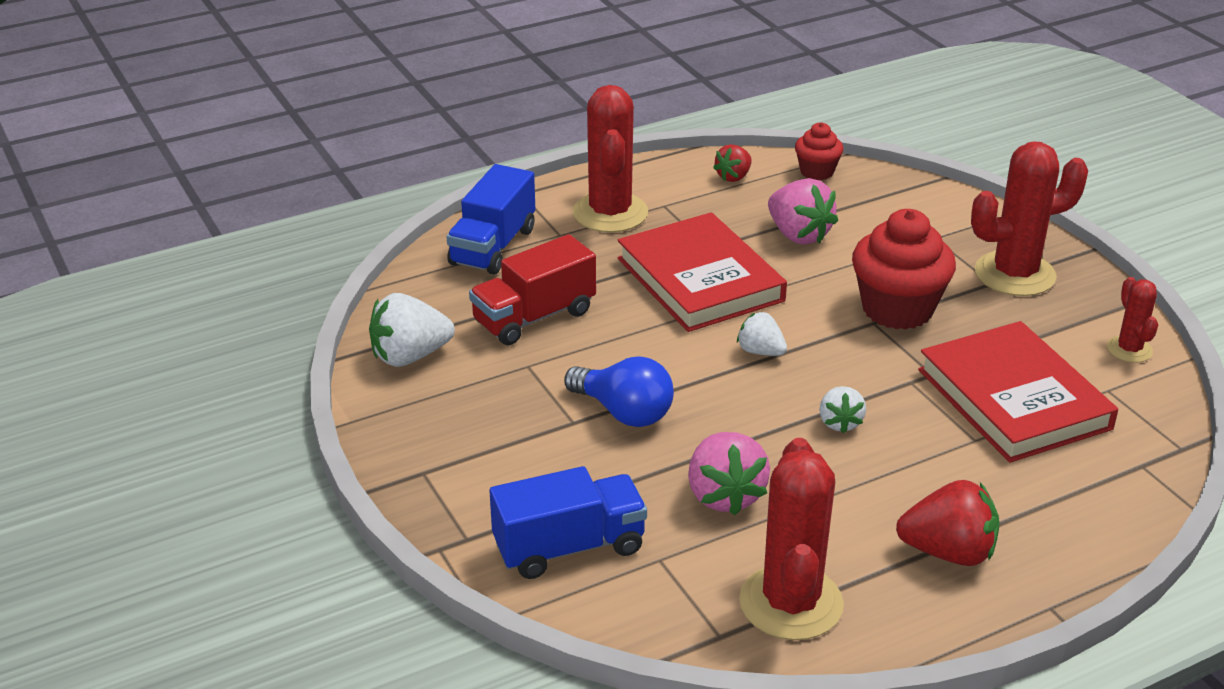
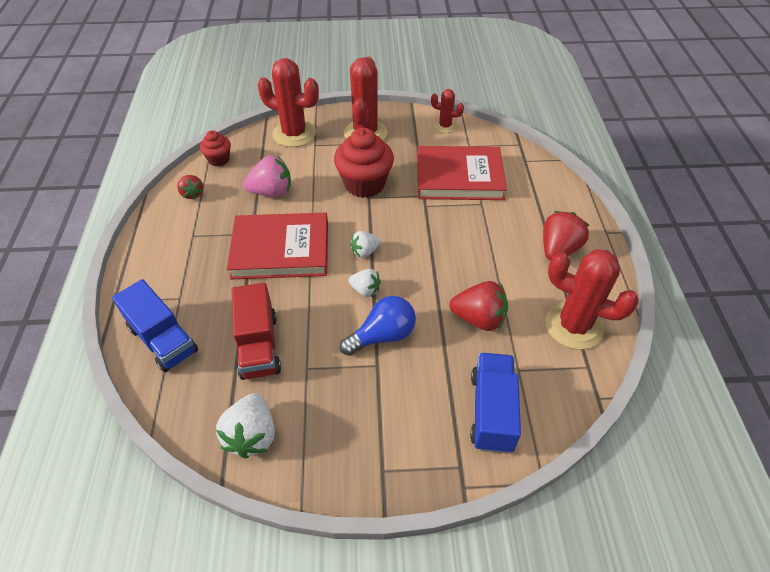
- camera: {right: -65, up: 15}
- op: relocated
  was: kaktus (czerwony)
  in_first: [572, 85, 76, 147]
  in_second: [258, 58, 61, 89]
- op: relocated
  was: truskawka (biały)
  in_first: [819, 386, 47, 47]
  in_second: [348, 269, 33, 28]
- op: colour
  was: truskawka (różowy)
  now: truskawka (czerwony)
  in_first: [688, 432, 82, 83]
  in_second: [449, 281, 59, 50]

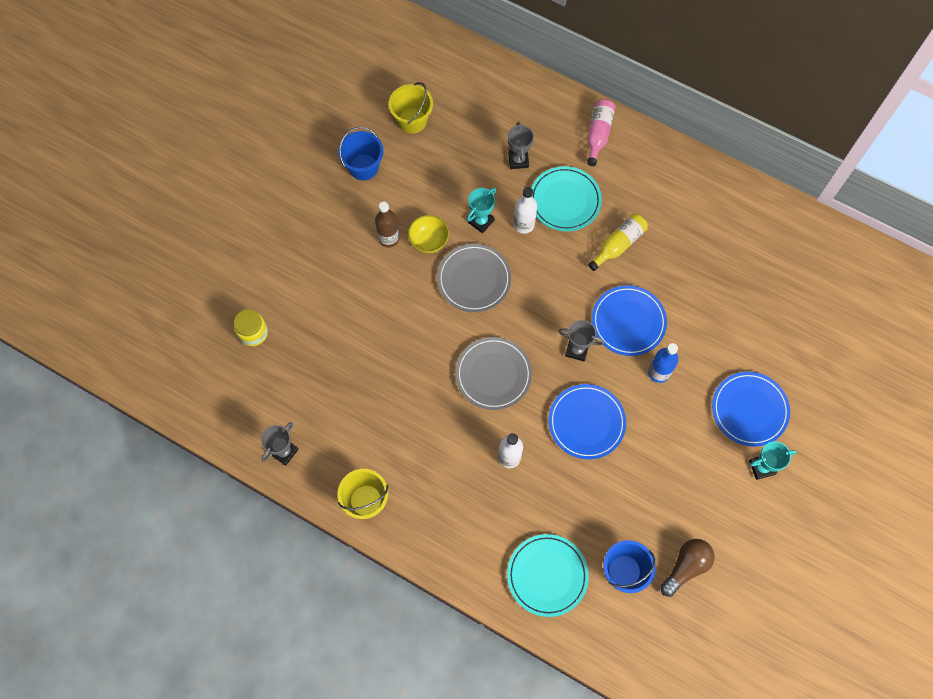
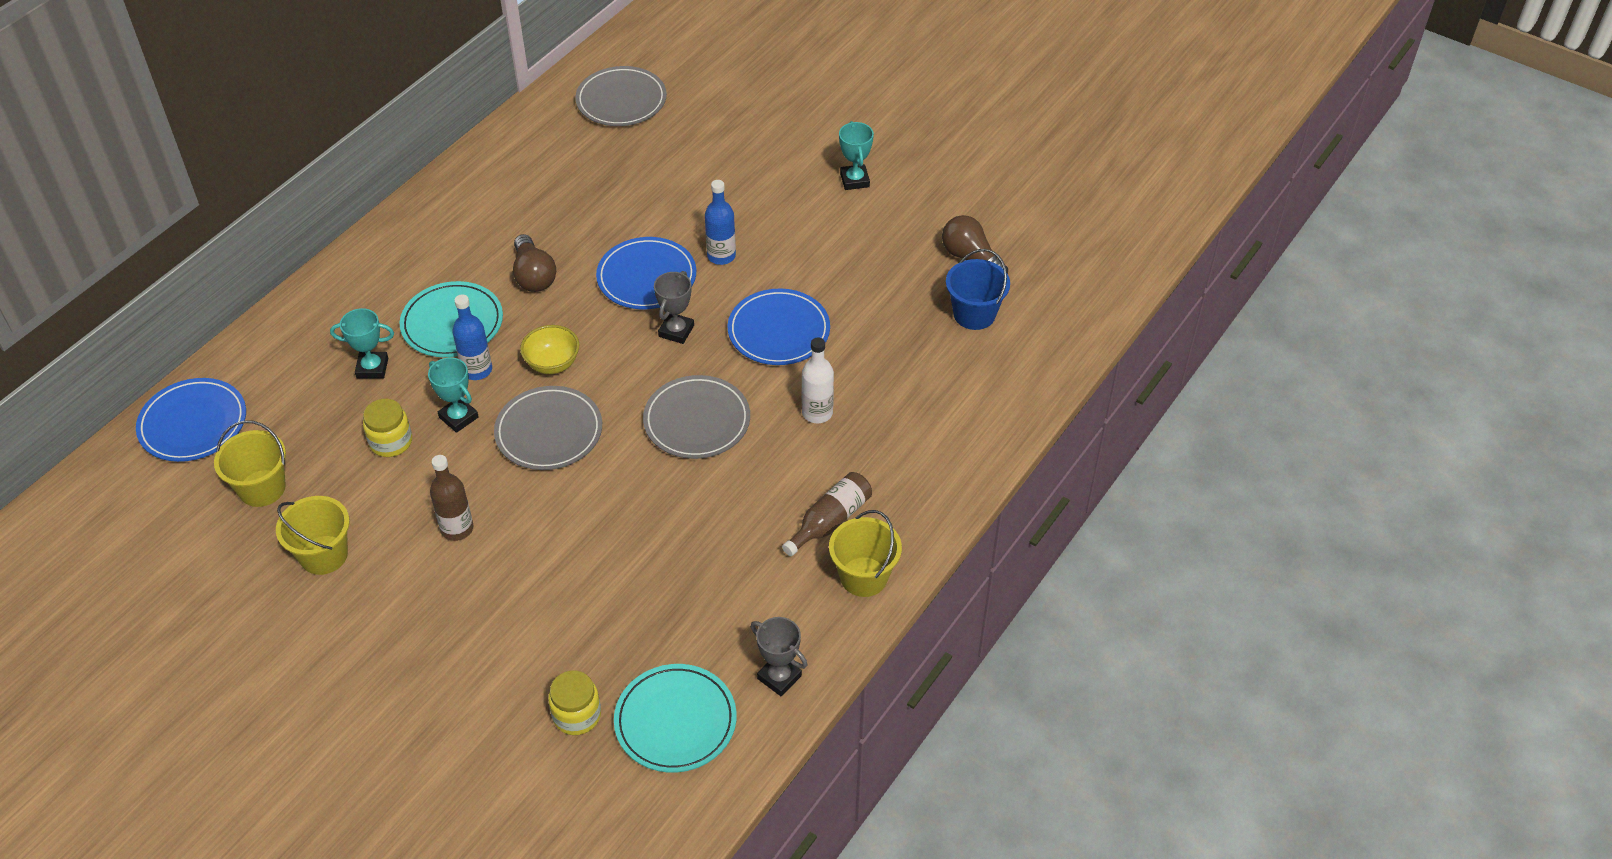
- camera: {right: -85, up: -20}
- op: missing
  was: butelka (różowy)
  in_first: [587, 99, 28, 67]
- op: appeared
  now: słoik (żółty)
  in_second: [363, 399, 49, 58]
- op: appeared
  now: talerz (szary)
  in_second: [575, 66, 92, 60]
- op: appeared
  now: butelka (brązowy)
  in_second: [782, 472, 90, 84]
- op: relocated
  was: miska (żółty)
  in_first: [408, 215, 41, 38]
  in_second: [520, 325, 59, 49]
- op: relocated
  was: talerz (turkusowy)
  in_first: [507, 534, 82, 83]
  in_second: [614, 664, 123, 109]
- op: relocated
  was: talerz (niebieski)
  in_first: [712, 372, 78, 74]
  in_second: [136, 378, 110, 84]
- op: exchanged
  was: butelka (żółty)
  now: żarówka (brązowy)
  in_first: [588, 214, 60, 57]
  in_second: [513, 234, 43, 58]
- op: colour
  was: wiadro (niebieski)
  now: wiadro (żółty)
  in_first: [338, 127, 46, 53]
  in_second: [276, 496, 74, 79]
- op: colour
  was: puchar (szary)
  now: puchar (turkusowy)
  in_first: [508, 122, 26, 47]
  in_second: [330, 308, 64, 71]
- op: colour
  was: butelka (biały)
  now: butelka (niebieski)
  in_first: [514, 187, 23, 47]
  in_second: [453, 294, 39, 86]

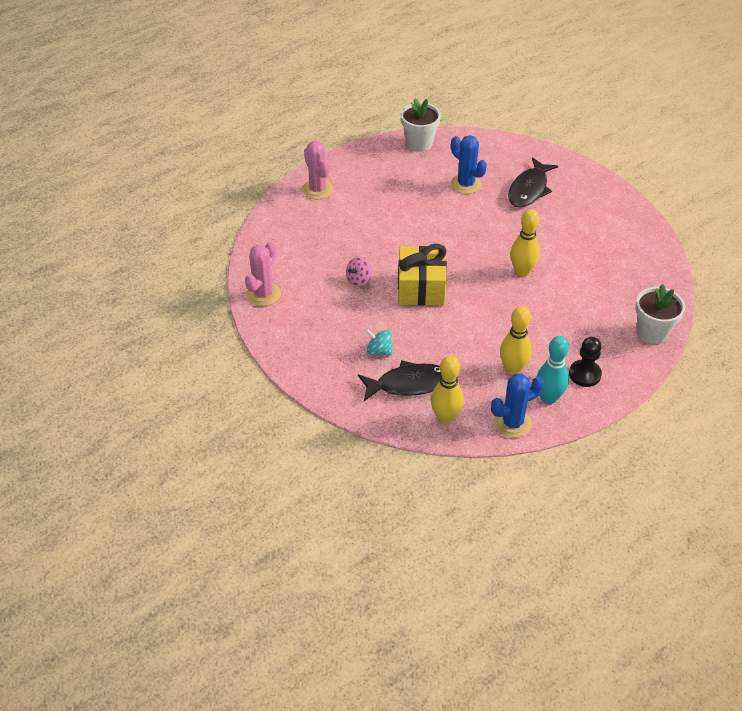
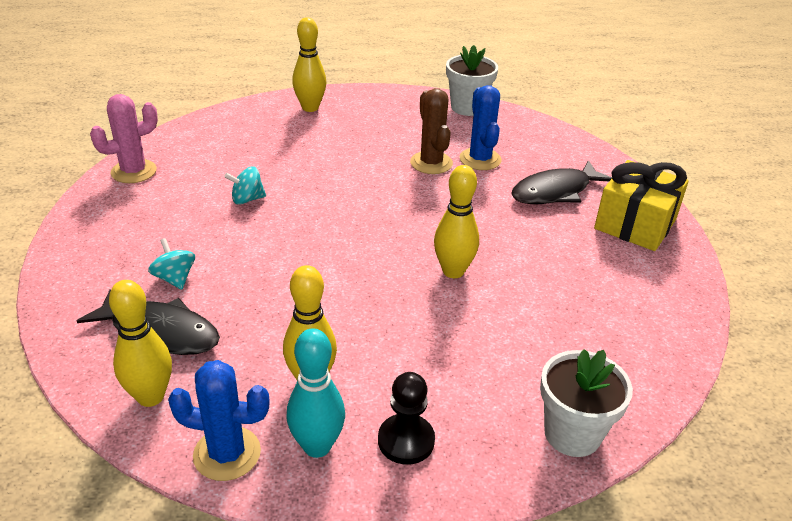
- camera: {right: 30, up: -10}
- op: appeared
  now: kaktus (brązowy)
  in_second: [410, 88, 43, 86]
- op: relocated
  was: prezent (żółty)
  in_first: [398, 244, 49, 62]
  in_second: [594, 160, 95, 91]
- op: exchanged
  was: kaktus (różowy)
  now: kręgiel (żółty)
  in_first: [302, 141, 31, 59]
  in_second: [292, 17, 35, 95]
- op: colour
  was: bączek (różowy)
  now: bączek (turkusowy)
  in_first: [346, 256, 26, 31]
  in_second: [224, 167, 42, 38]

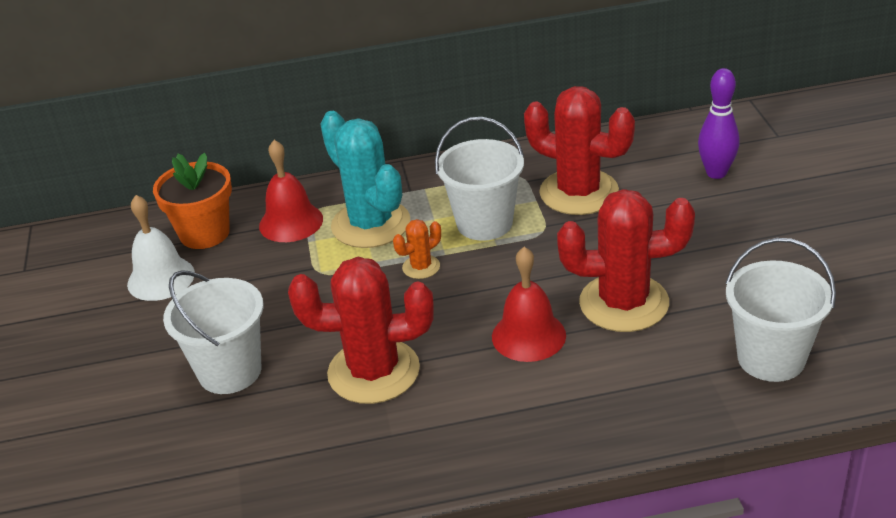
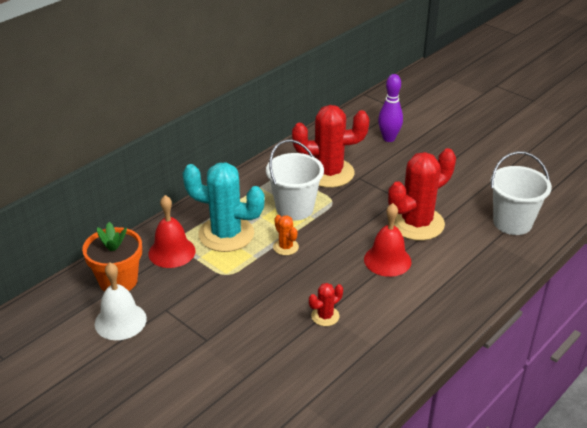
- camera: {right: -40, up: 0}
- op: missing
  was: wiadro (biały)
  in_first: [163, 270, 100, 124]
- op: spun
  was: kaktus (pomarańczowy)
  in_first: [393, 219, 48, 60]
  in_second: [273, 215, 26, 40]
  clockwise: -45
- op: size
  was: kaktus (czerwony)
  in_first: [288, 257, 146, 147]
  in_second: [309, 283, 34, 43]
  ratio: 0.45

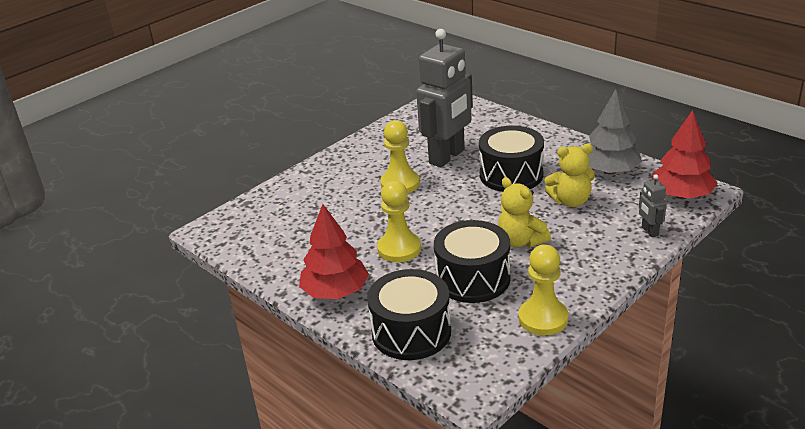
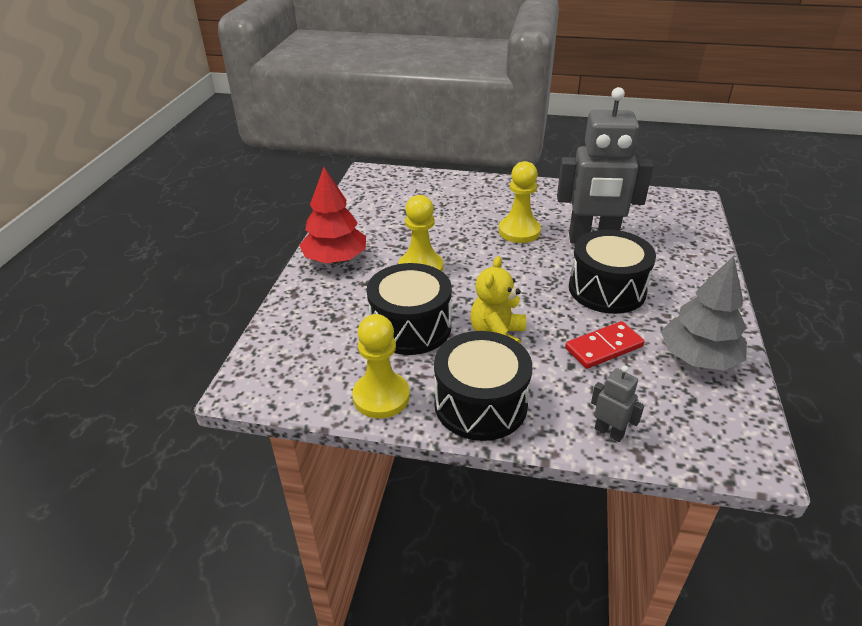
- camera: {right: 55, up: 5}
- op: missing
  was: drzewko (czerwony)
  in_first: [652, 110, 66, 89]
- op: relocated
  was: bęben (czarny)
  in_first: [367, 269, 84, 91]
  in_second: [434, 331, 98, 110]
- op: exchanged
  was: miś (żółty)
  now: kostka domina (czerwony)
  in_first: [544, 144, 51, 63]
  in_second: [565, 321, 80, 48]
- op: spun
  was: robot (szary)
  in_first: [639, 174, 28, 63]
  in_second: [591, 365, 53, 77]
  clockwise: 90

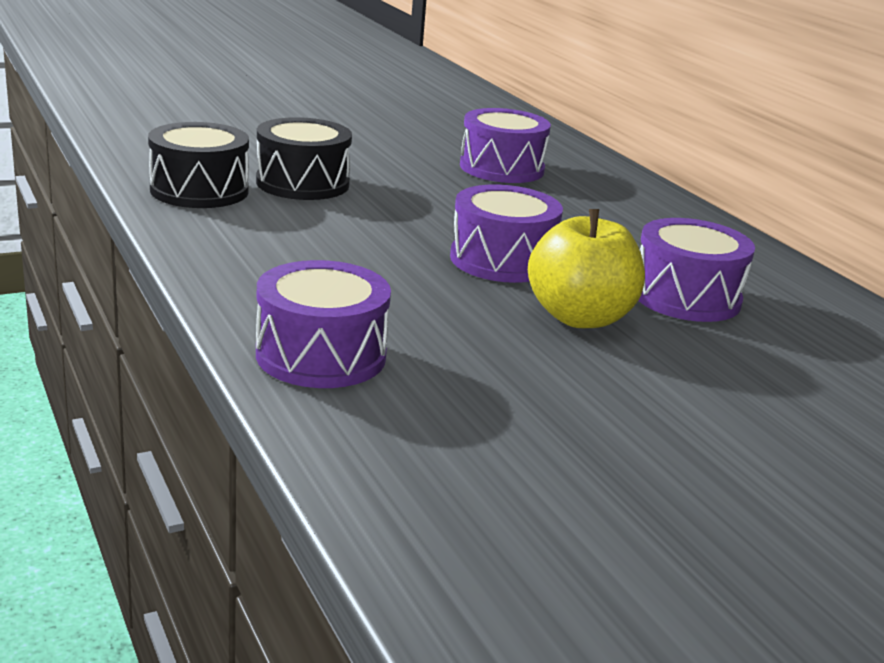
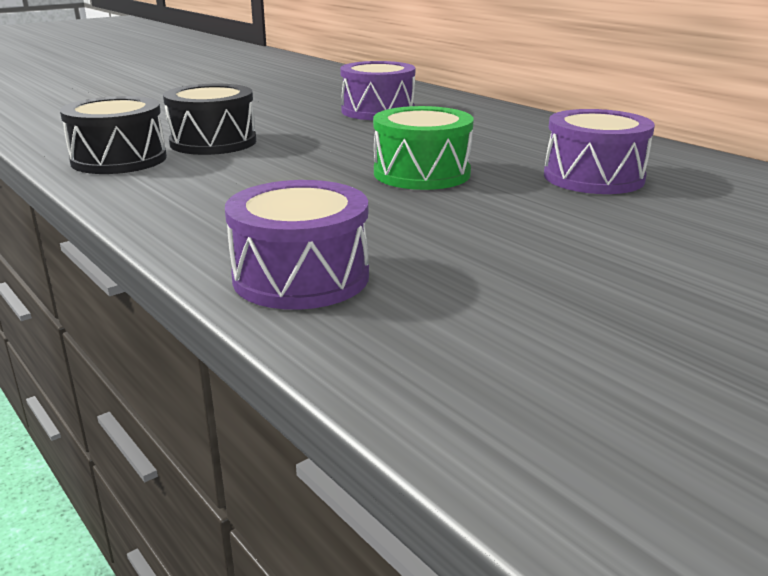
- camera: {right: -10, up: 0}
- op: missing
  was: jabłko (żółty)
  in_first: [528, 209, 117, 119]
- op: colour
  was: bęben (fioletowy)
  now: bęben (zielony)
  in_first: [450, 185, 113, 98]
  in_second: [373, 106, 101, 84]

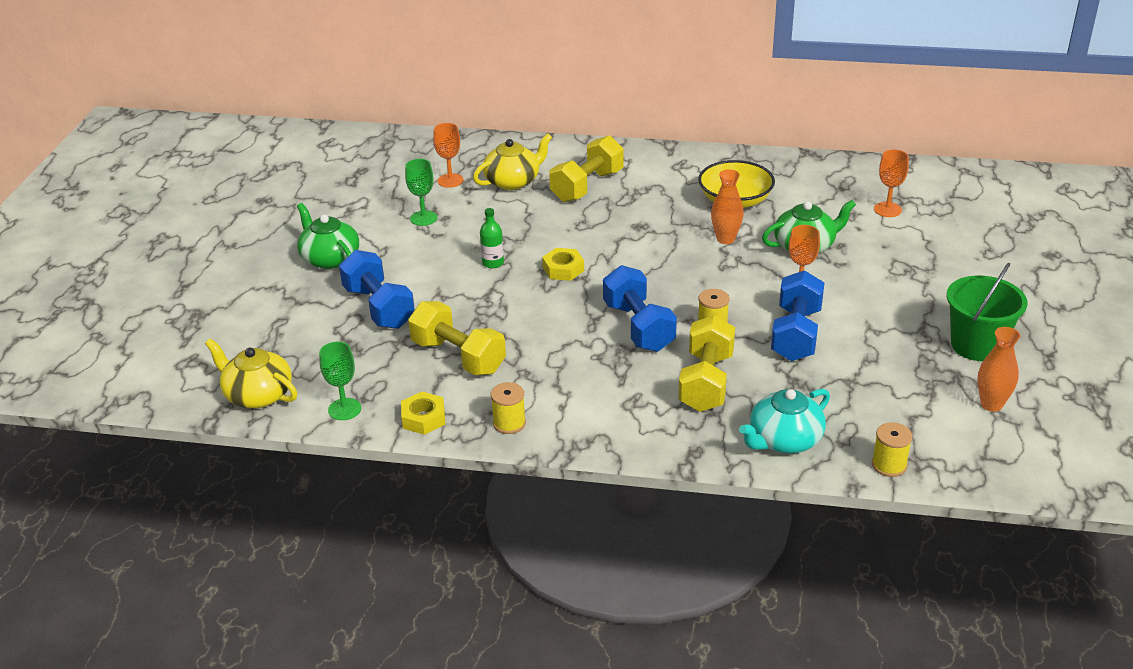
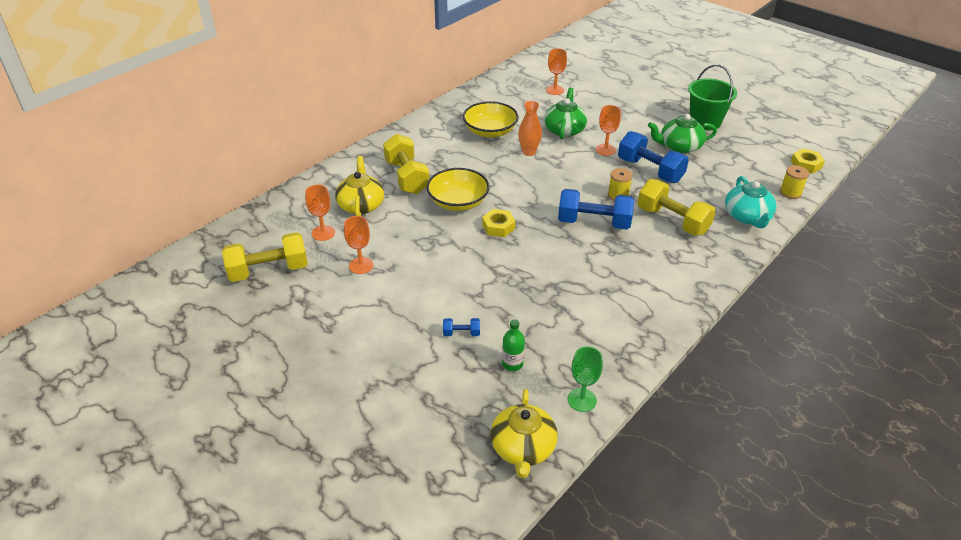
- camera: {right: -60, up: 5}
- op: missing
  was: szpulka (żółty)
  in_first: [491, 382, 35, 52]
- op: missing
  was: wazon (pomarańczowy)
  in_first: [978, 327, 42, 85]
- op: appeared
  now: miska (żółty)
  in_second: [426, 168, 64, 43]
- op: relocated
  was: imbryk (zielony)
  in_first: [297, 203, 62, 66]
  in_second: [648, 114, 69, 40]
- op: relocated
  was: nakrętka (żółty)
  in_first: [401, 392, 44, 43]
  in_second: [791, 149, 34, 25]
- op: relocated
  was: hantel (żółty)
  in_first: [408, 301, 98, 74]
  in_second: [222, 232, 86, 50]
- op: relocated
  was: butelka (zielony)
  in_first: [480, 208, 24, 60]
  in_second: [502, 319, 23, 52]
- op: colour
  was: kielich (zielony)
  now: kielich (pomarańczowy)
  in_first: [405, 159, 32, 67]
  in_second: [344, 216, 29, 58]
- op: spun
  was: imbryk (żółty)
  in_first: [205, 339, 92, 69]
  in_second: [490, 389, 68, 89]
  clockwise: -60
- op: size
  was: hantel (niebieski)
  in_first: [339, 250, 76, 79]
  in_second: [443, 318, 37, 18]
  ratio: 0.44

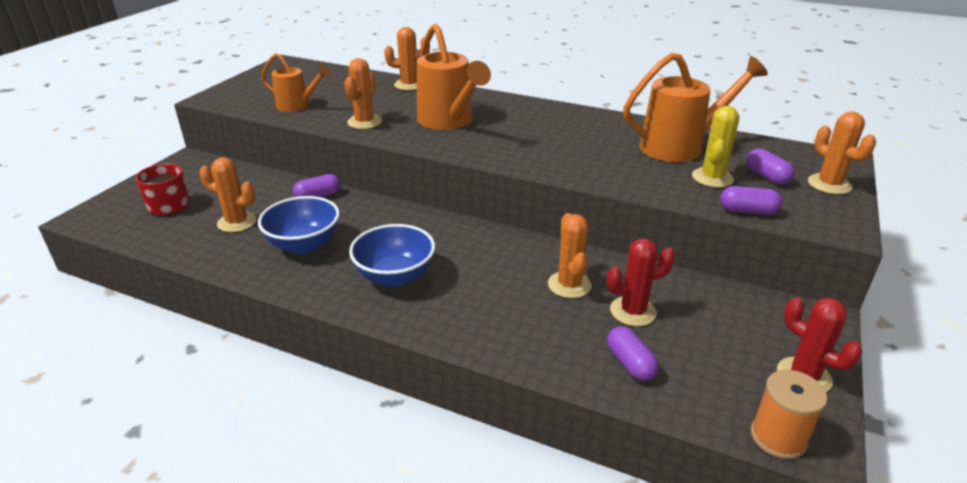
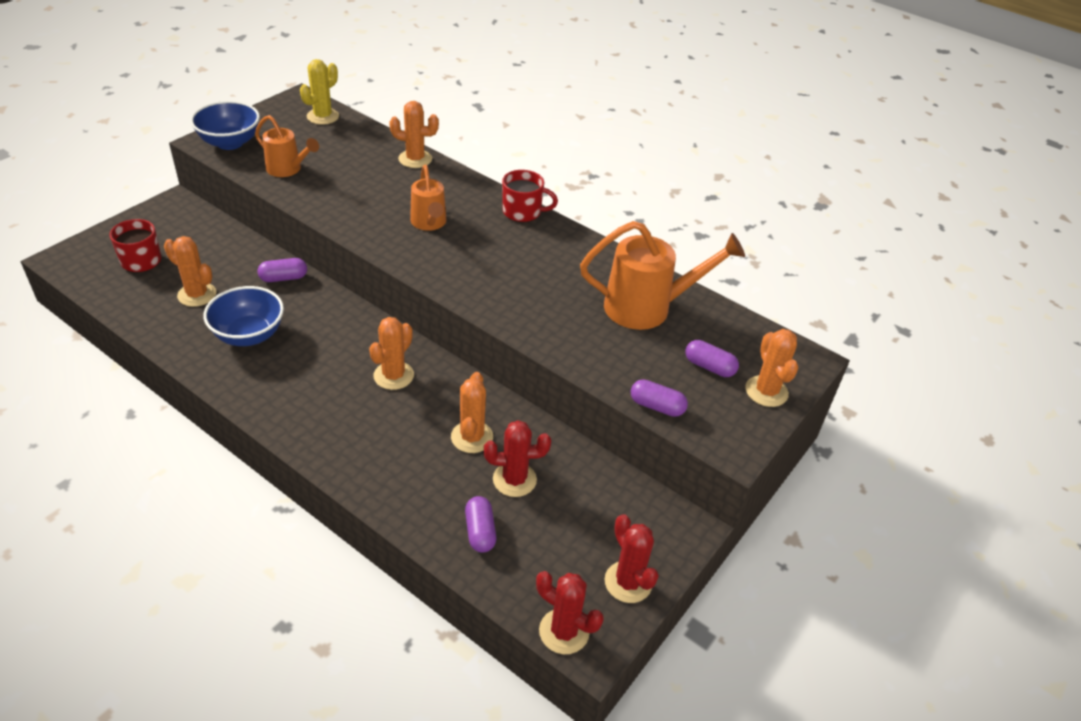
- camera: {right: 10, up: 10}
- op: appeared
  now: kubek (czerwony)
  in_second: [502, 170, 56, 52]
- op: relocated
  was: kaktus (pomarańczowy)
  in_first: [345, 58, 37, 71]
  in_second: [369, 317, 45, 73]
- op: relocated
  was: miska (niebieski)
  in_first: [349, 224, 86, 63]
  in_second: [190, 101, 70, 49]
- op: relocated
  was: kaktus (żółty)
  in_first: [692, 106, 47, 82]
  in_second: [300, 59, 39, 66]
- op: exchanged
  was: szpulka (pomarańczowy)
  now: kaktus (czerwony)
  in_first: [751, 370, 76, 89]
  in_second: [536, 571, 68, 83]
- op: spun
  was: kapsułka (fioletowy)
  in_first: [746, 148, 49, 37]
  in_second: [685, 340, 54, 37]
  clockwise: -45
- op: size
  was: konewka (pomarańczowy)
  in_first: [417, 24, 74, 106]
  in_second: [410, 165, 37, 66]
  ratio: 0.6

